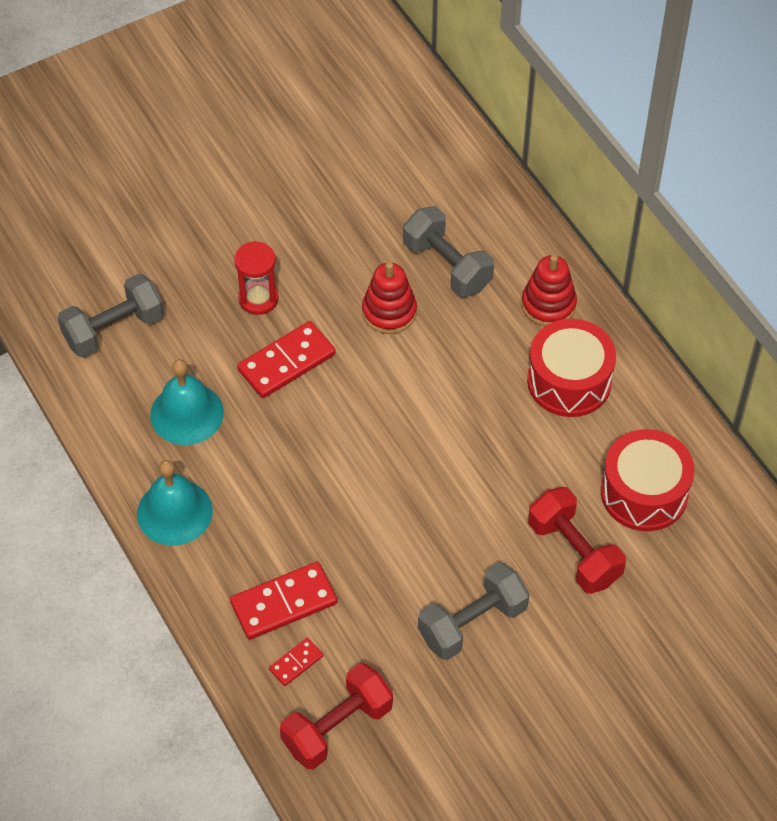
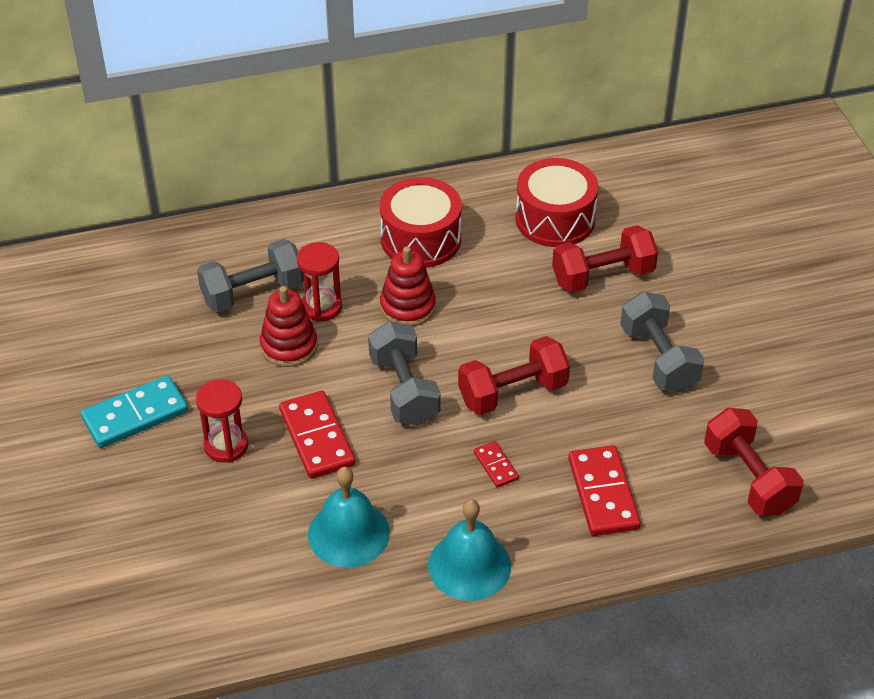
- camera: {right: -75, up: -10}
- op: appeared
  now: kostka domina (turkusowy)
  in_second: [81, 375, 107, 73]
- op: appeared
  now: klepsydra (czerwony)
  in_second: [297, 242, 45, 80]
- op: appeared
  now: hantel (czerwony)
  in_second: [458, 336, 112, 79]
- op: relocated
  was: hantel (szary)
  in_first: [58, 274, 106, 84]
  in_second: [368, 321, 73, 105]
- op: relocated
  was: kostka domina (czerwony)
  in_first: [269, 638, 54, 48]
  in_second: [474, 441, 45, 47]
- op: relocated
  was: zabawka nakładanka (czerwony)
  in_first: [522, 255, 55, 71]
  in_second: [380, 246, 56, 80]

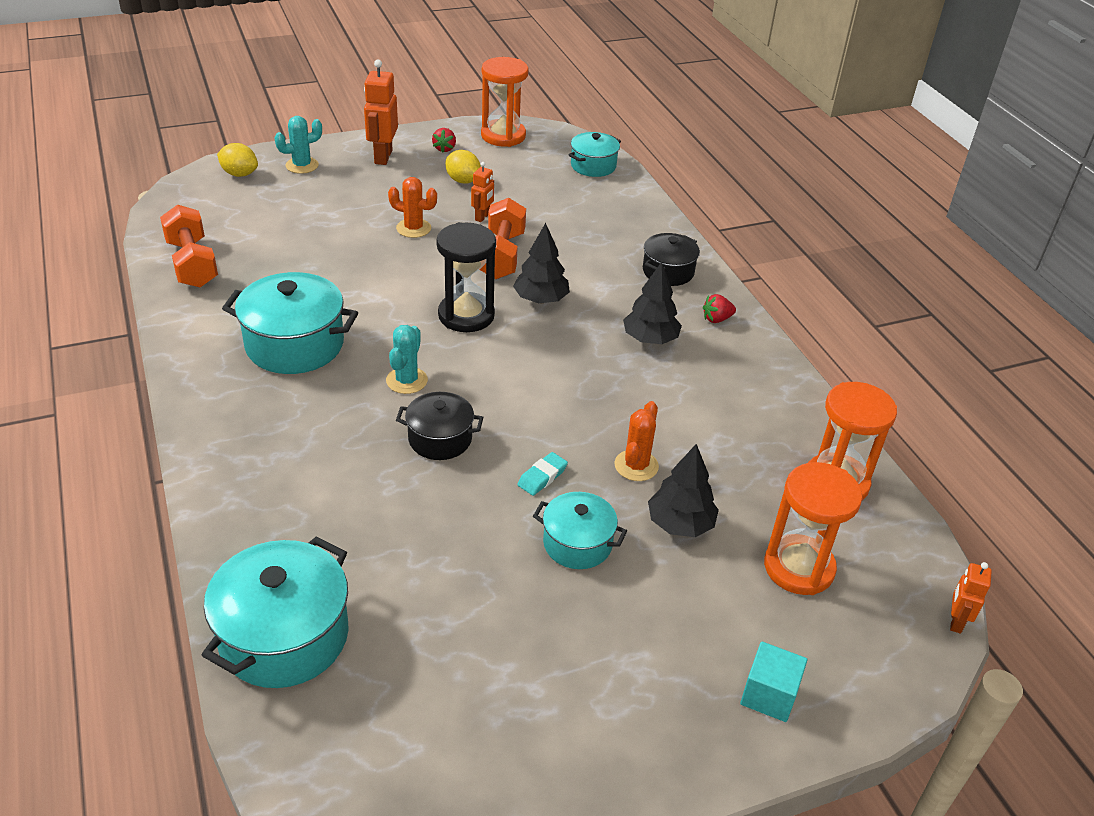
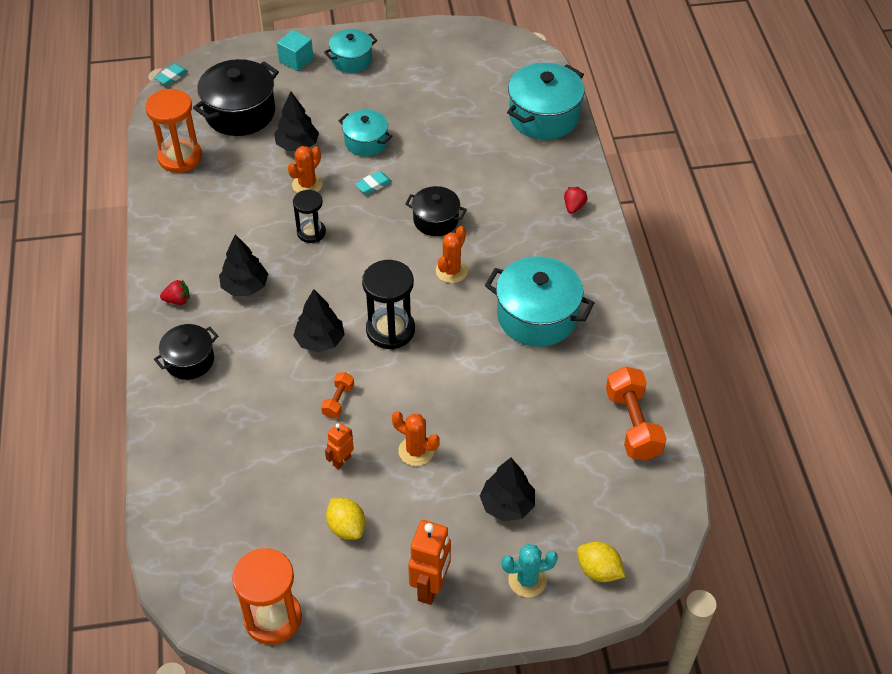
- camera: {right: -165, up: 10}
- op: appeared
  now: klepsydra (czarny)
  in_second: [293, 190, 33, 53]
- op: appeared
  now: drzewko (czarny)
  in_second: [480, 458, 55, 63]
- op: relocated
  was: truskawka (czerwony)
  in_first: [432, 128, 24, 25]
  in_second: [564, 187, 23, 27]
- op: relocated
  was: garnek (turkusowy)
  in_first: [569, 132, 52, 45]
  in_second: [324, 29, 53, 44]
- op: exchanged
  was: klepsydra (pomarańczowy)
  now: garnek (czarny)
  in_first: [764, 462, 98, 133]
  in_second: [193, 59, 86, 77]
- op: exchanged
  was: robot (pomarańczowy)
  now: gumka do mazania (turkusowy)
  in_first: [950, 562, 42, 72]
  in_second: [154, 64, 34, 22]
- op: colour
  was: kaktus (turkusowy)
  now: kaktus (pomarańczowy)
  in_first: [386, 325, 42, 69]
  in_second: [436, 226, 32, 57]
- op: size
  was: hantel (pomarańczowy)
  in_first: [480, 198, 46, 81]
  in_second: [321, 372, 33, 46]
  ratio: 0.51

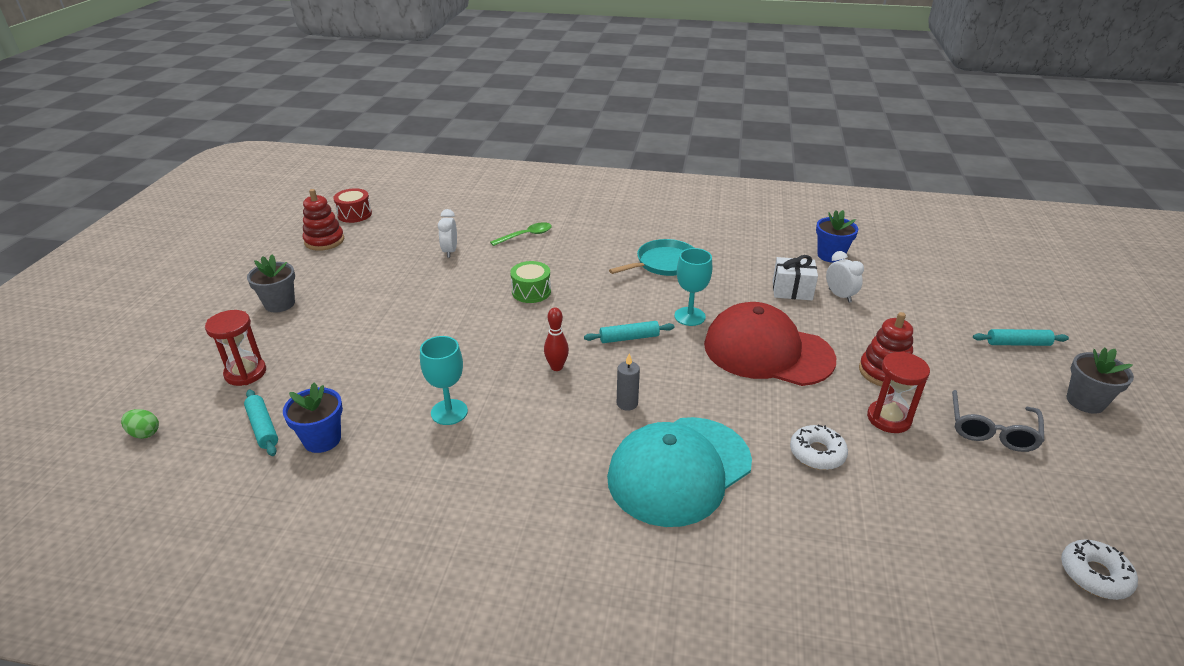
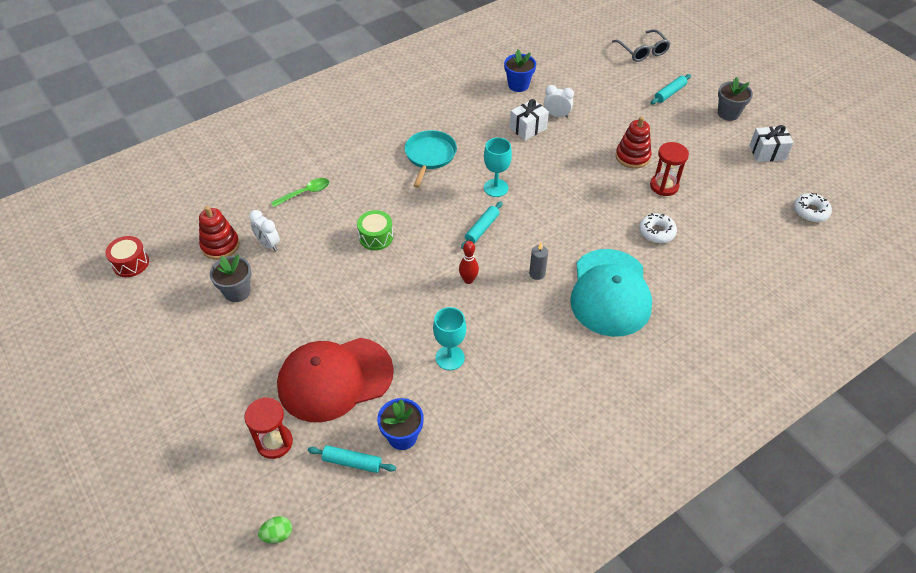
- camera: {right: -45, up: 15}
- op: appeared
  now: prezent (biały)
  in_second: [749, 125, 45, 37]
- op: relocated
  was: doniczka (szary)
  in_first: [247, 254, 48, 59]
  in_second: [210, 254, 41, 48]
- op: relocated
  was: zabawka nakładanka (czerwony)
  in_first: [303, 189, 41, 62]
  in_second: [199, 206, 40, 54]
- op: relocated
  was: czapka (czerwony)
  in_first: [704, 302, 132, 84]
  in_second: [277, 338, 117, 84]
- op: relocated
  was: okulary (szary)
  in_first: [952, 390, 92, 62]
  in_second: [612, 29, 59, 33]
- op: spun
  was: łyżka (zielony)
  in_first: [490, 222, 62, 24]
  in_second: [271, 178, 58, 29]
  clockwise: 45

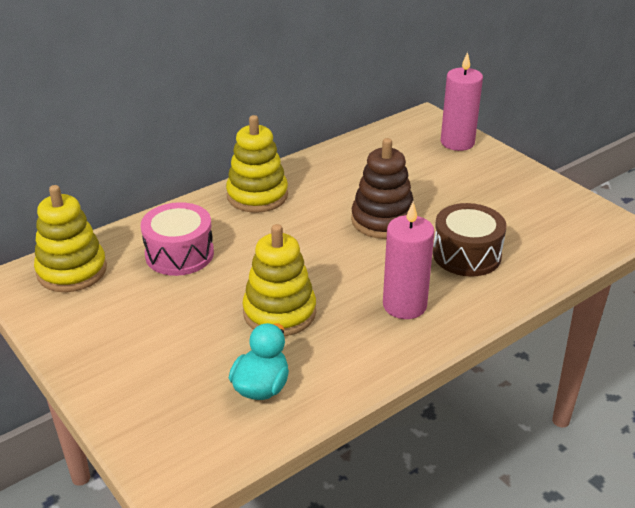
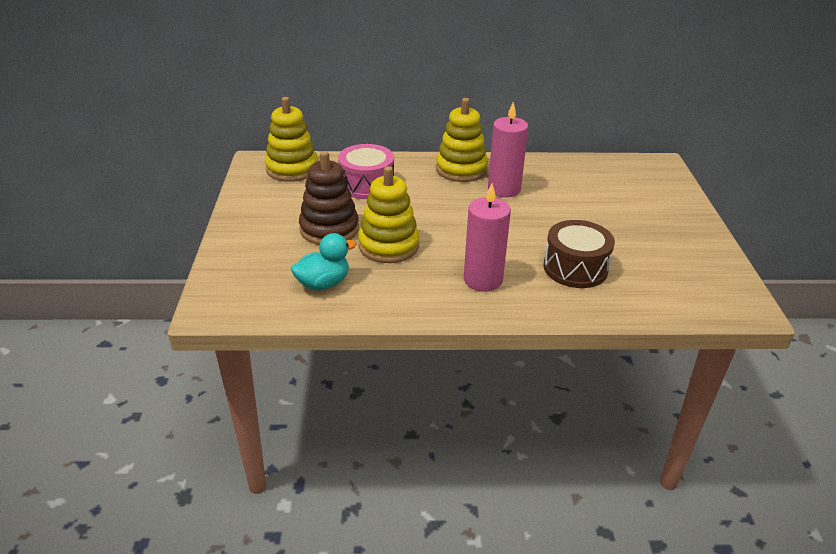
- camera: {right: 35, up: 0}
- op: relocated
  was: zabawka nakładanka (brązowy)
  in_first: [351, 138, 62, 101]
  in_second: [299, 151, 60, 94]
- op: relocated
  was: świeca (różowy)
  in_first: [441, 52, 42, 99]
  in_second: [488, 102, 40, 95]

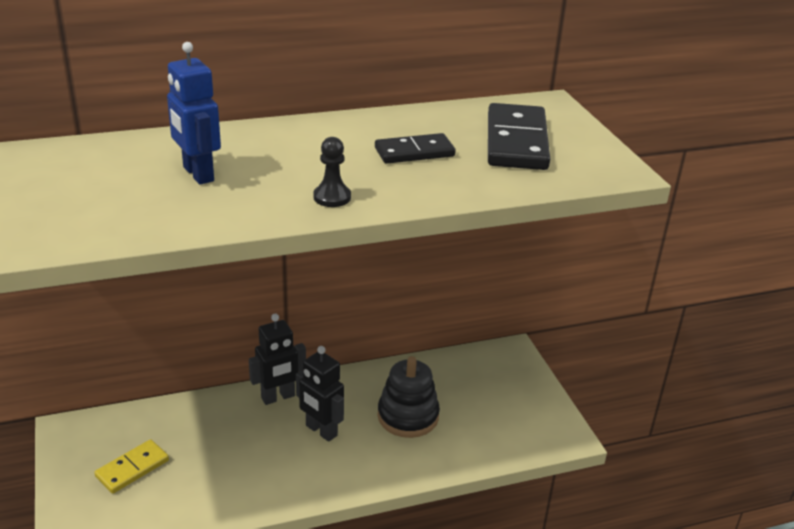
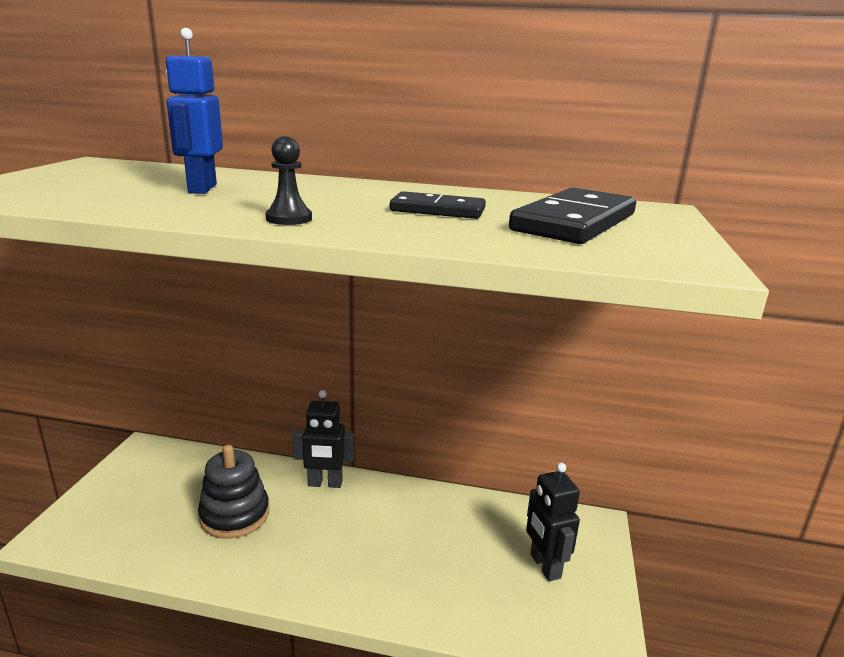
- camera: {right: 30, up: -10}
- op: missing
  was: kostka domina (żółty)
  in_first: [94, 439, 75, 55]
- op: relocated
  was: robot (czarny)
  in_first: [296, 346, 48, 96]
  in_second: [526, 463, 54, 118]
- op: relocated
  was: zabawka nakładanka (czarny)
  in_first: [377, 356, 63, 82]
  in_second: [198, 445, 71, 94]

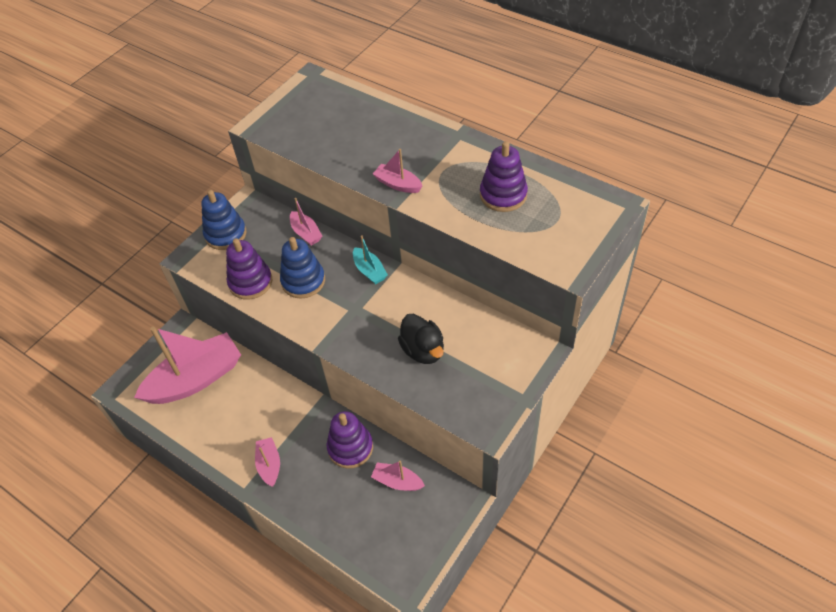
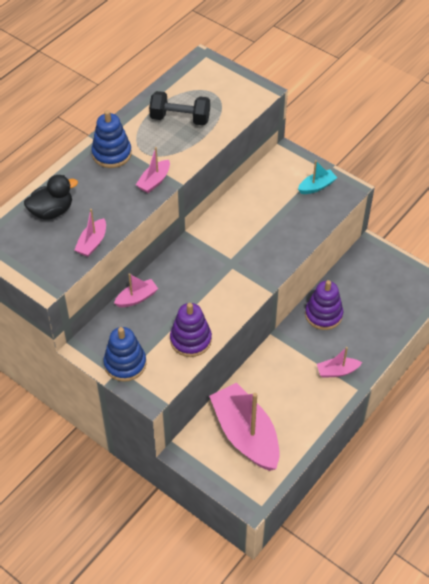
- camera: {right: -90, up: 0}
- op: relocated
  was: zabawka nakładanka (niebieski)
  in_first: [280, 237, 45, 62]
  in_second: [91, 110, 41, 58]
- op: relocated
  was: łódka (turkusowy)
  in_first: [353, 236, 35, 49]
  in_second: [298, 160, 39, 34]
- op: relocated
  was: łódka (różowy)
  in_first: [371, 461, 54, 30]
  in_second: [75, 209, 31, 48]
- op: relocated
  was: kaczka (czarny)
  in_first: [398, 314, 46, 50]
  in_second: [24, 175, 54, 45]
- op: exchanged
  was: zabawka nakładanka (fioletowy)
  now: hantel (czarny)
  in_first: [480, 141, 48, 71]
  in_second: [149, 91, 61, 35]

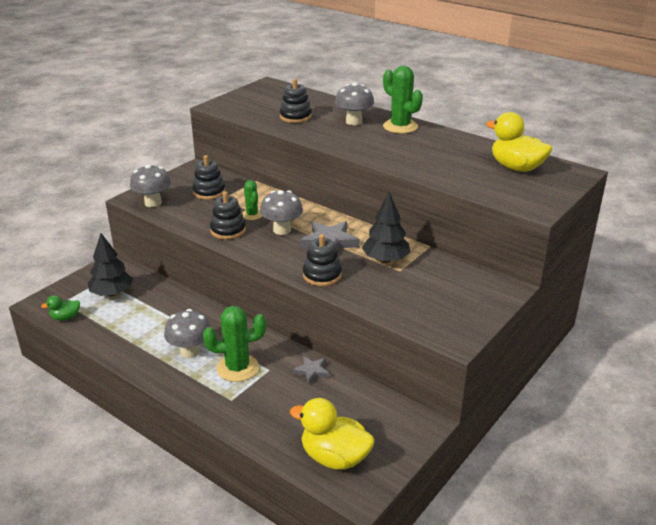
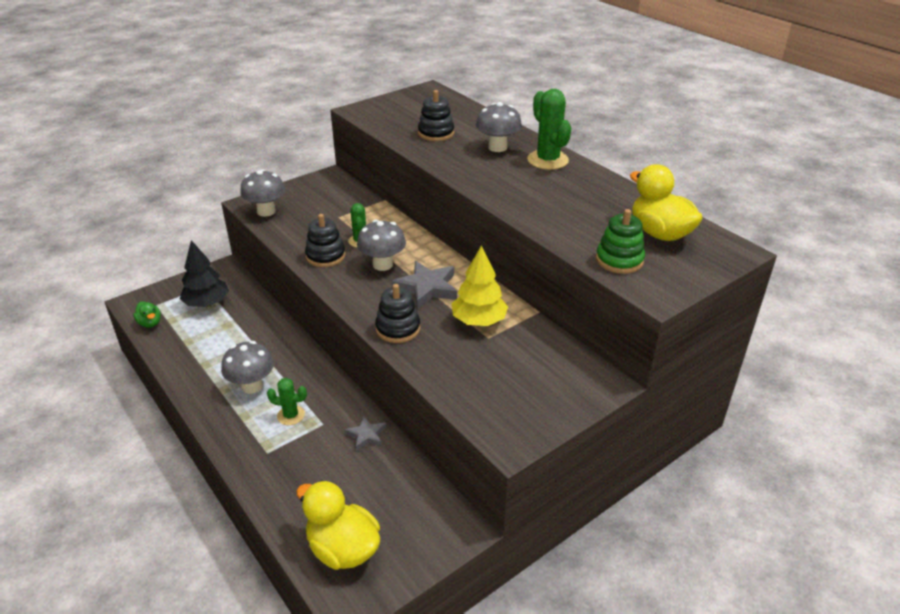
- camera: {right: 15, up: 5}
- op: missing
  was: zabawka nakładanka (czarny)
  in_first: [192, 155, 33, 45]
- op: appeared
  now: zabawka nakładanka (zielony)
  in_second: [596, 209, 49, 65]
- op: colour
  was: drzewko (czarny)
  now: drzewko (żółty)
  in_first: [362, 192, 48, 71]
  in_second: [452, 245, 56, 81]
- op: spun
  was: kaczka (zielony)
  in_first: [41, 295, 39, 26]
  in_second: [133, 301, 28, 27]
  clockwise: -120
- op: size
  was: kaktus (zielony)
  in_first: [203, 306, 63, 76]
  in_second: [267, 378, 40, 47]
  ratio: 0.59

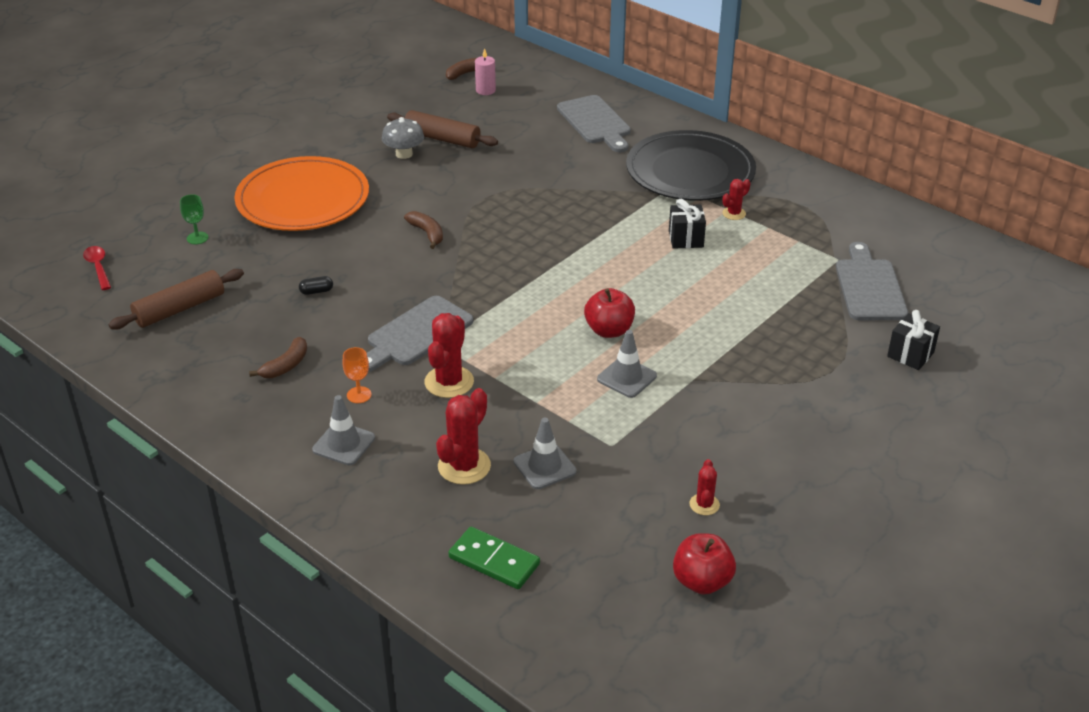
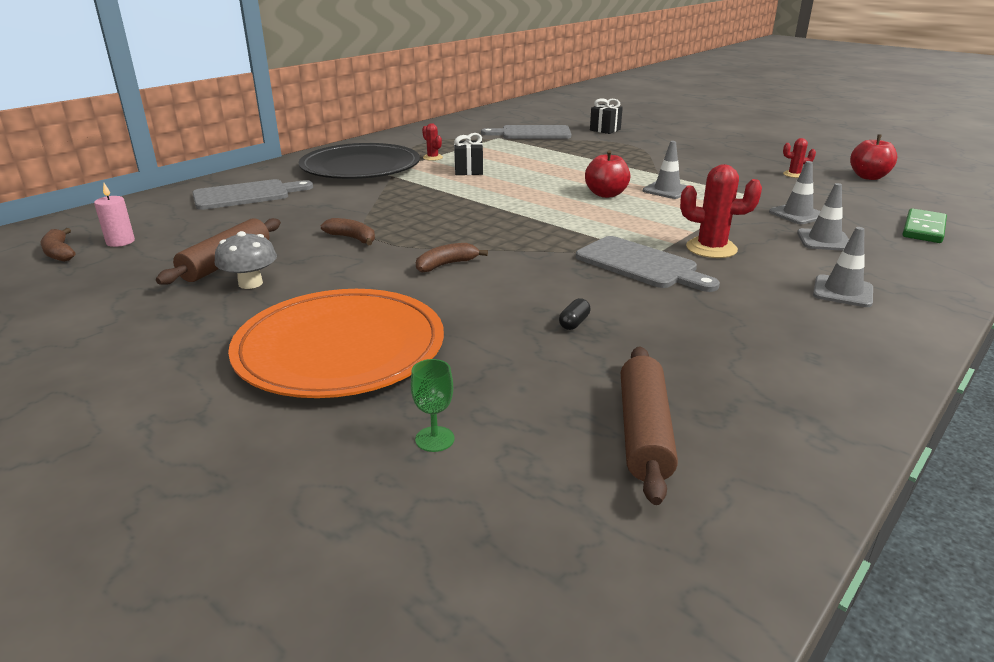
- camera: {right: -90, up: -10}
- op: missing
  was: łyżka (czerwony)
  in_first: [83, 246, 28, 44]
- op: missing
  was: kielich (pomarańczowy)
  in_first: [343, 347, 29, 56]
- op: relocated
  was: banan (brązowy)
  in_first: [249, 337, 58, 41]
  in_second: [321, 218, 54, 27]
- op: exchanged
  was: kaktus (czerwony)
  now: pachołek (szary)
  in_first: [436, 388, 55, 97]
  in_second: [797, 183, 52, 68]
- op: spun
  was: wałek do ciasta (brązowy)
  in_first: [109, 269, 135, 61]
  in_second: [621, 346, 57, 159]
  clockwise: 45
- op: spun
  was: kapsułka (czarny)
  in_first: [299, 276, 34, 19]
  in_second: [559, 298, 32, 32]
  clockwise: 45

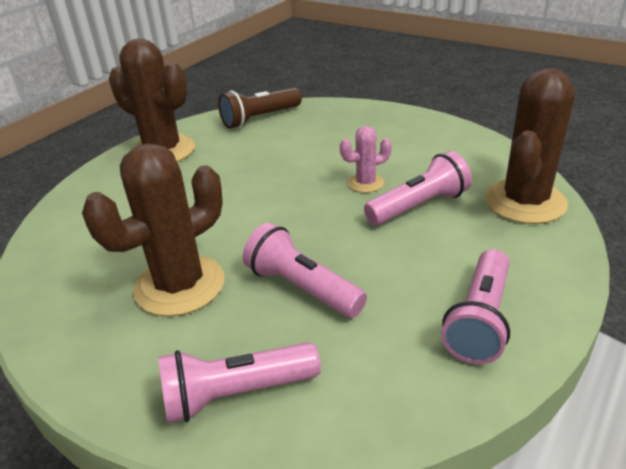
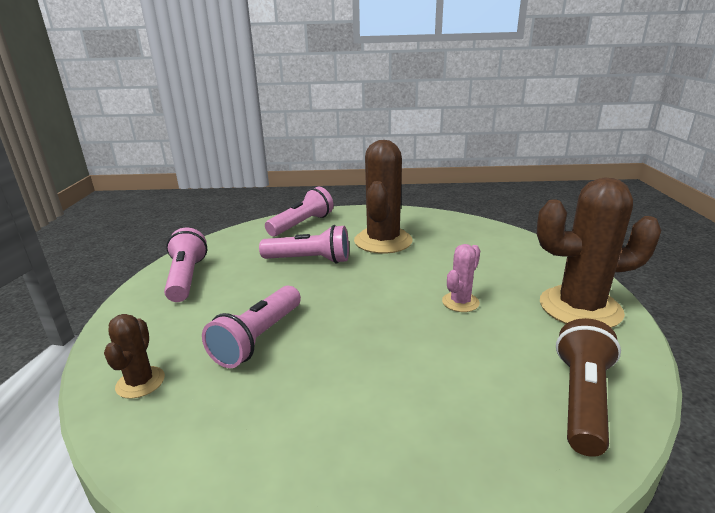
- camera: {right: 145, up: -10}
- op: relocated
  was: kaktus (różowy)
  in_first: [340, 126, 52, 67]
  in_second: [442, 244, 38, 68]
- op: size
  was: kaktus (brązowy)
  in_first: [485, 68, 90, 156]
  in_second: [104, 314, 61, 85]
  ratio: 0.49

